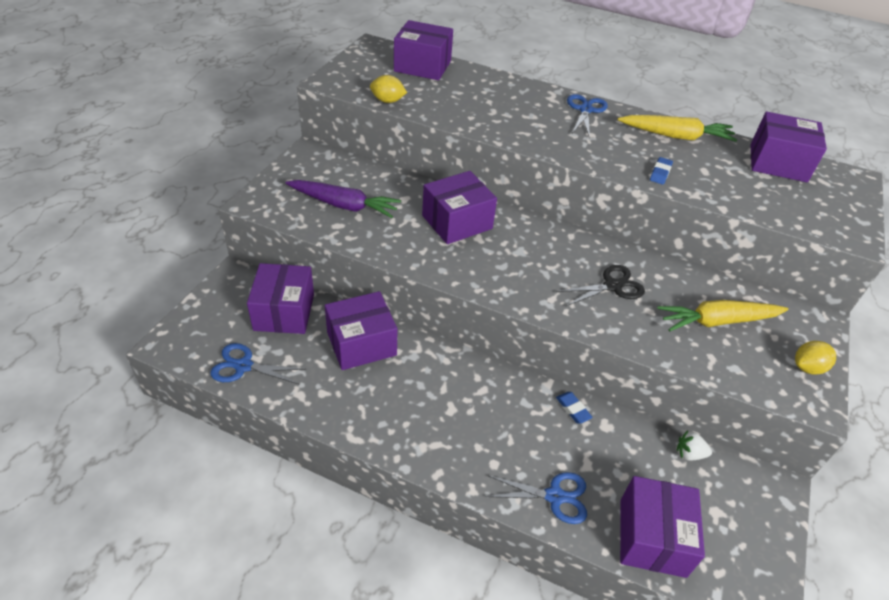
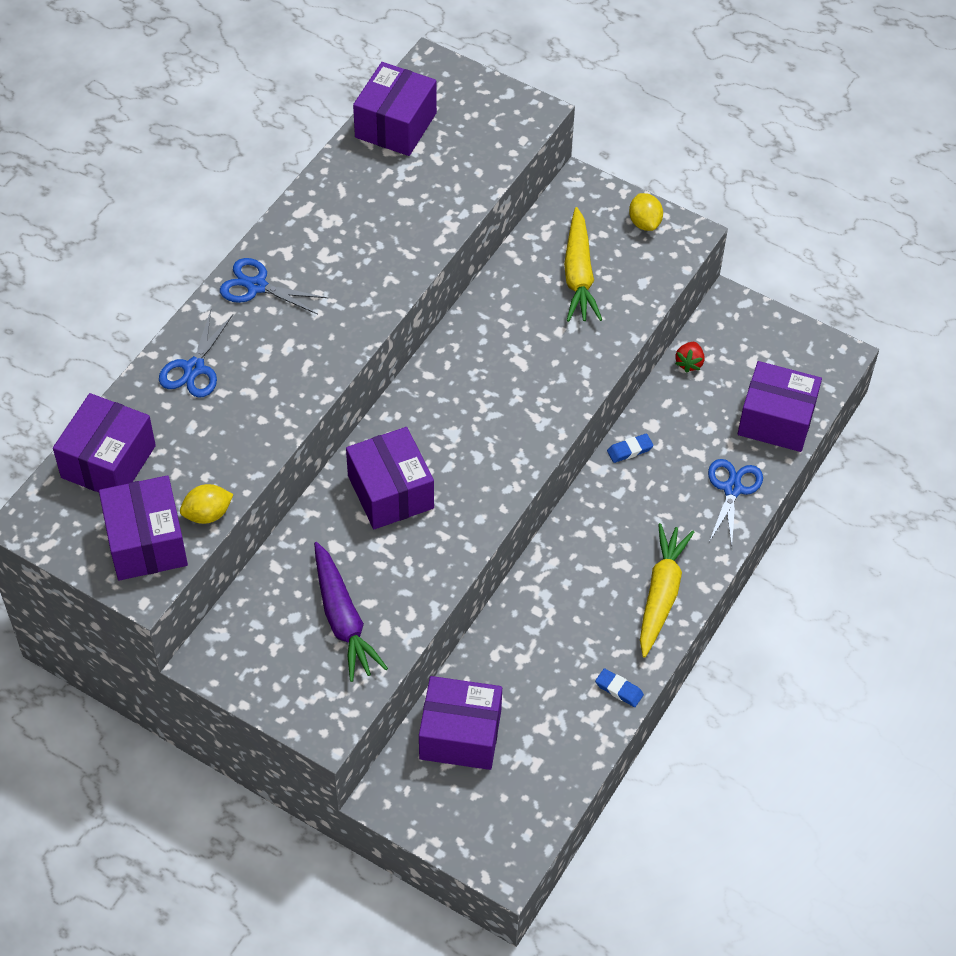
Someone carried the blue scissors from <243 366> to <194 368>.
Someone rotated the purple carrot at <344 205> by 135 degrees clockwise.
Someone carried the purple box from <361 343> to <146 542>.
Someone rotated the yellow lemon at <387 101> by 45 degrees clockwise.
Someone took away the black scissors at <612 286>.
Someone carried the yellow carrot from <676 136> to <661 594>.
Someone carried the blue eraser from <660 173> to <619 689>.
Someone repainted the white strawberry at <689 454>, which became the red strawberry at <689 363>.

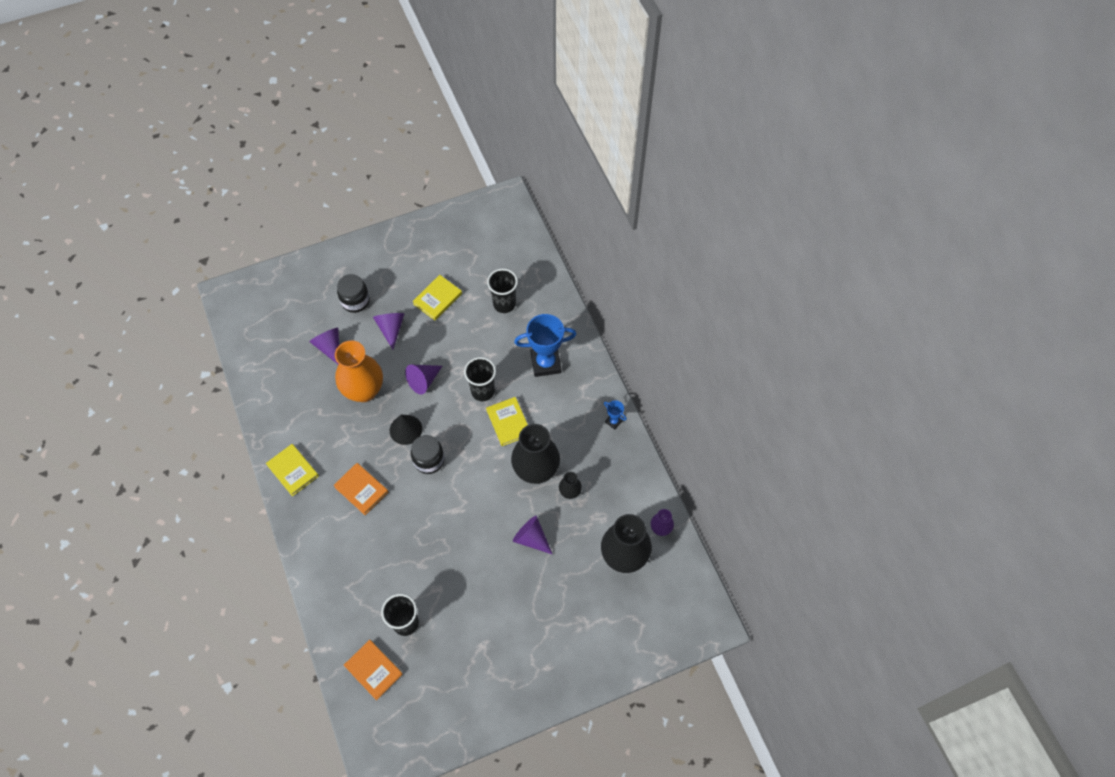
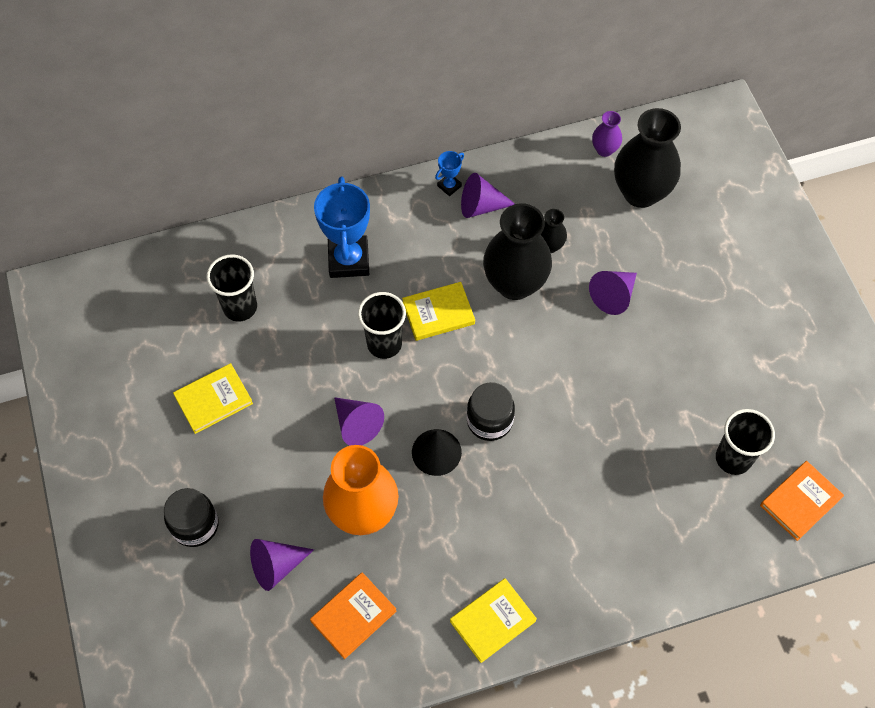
Someone carried the orange book from <361 490> to <353 616>.
Someone carried the purple cone from <391 329> to <481 206>.
Someone rotated the yellow book at <437 299> by 75 degrees counterclockwise.

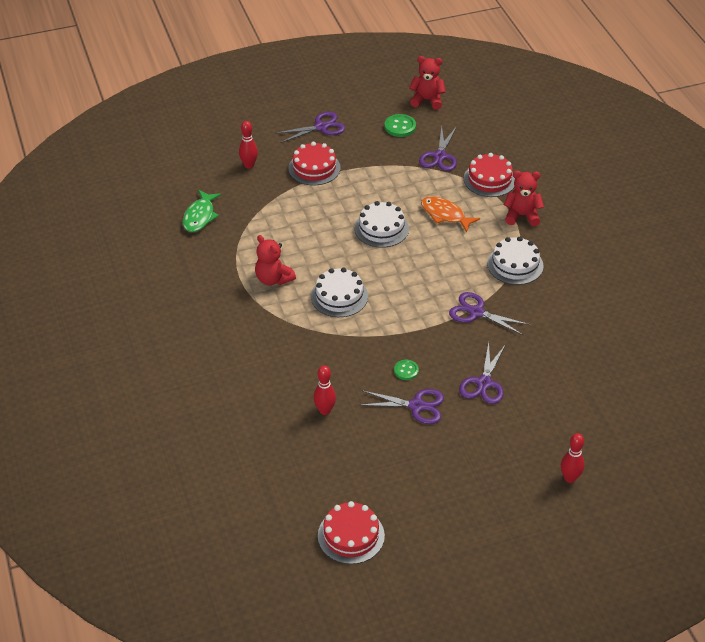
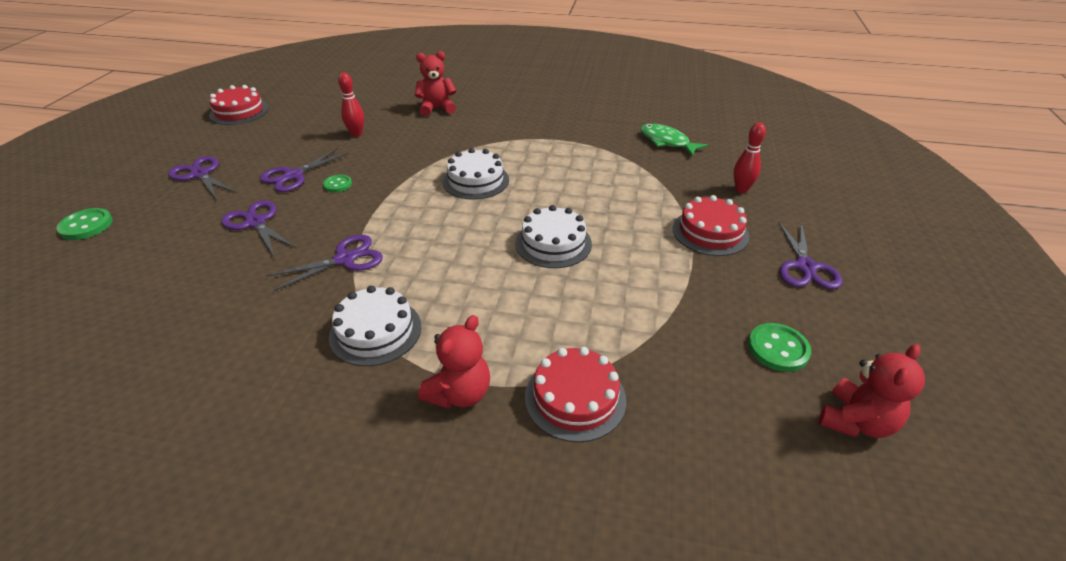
Someone carried the red teddy bear from <273 279> to <437 108>.
Someone carried the purple scissors from <440 156> to <200 174>.
Someone took away the orange fish at <445 215>.
Someone swapped the red bowling pin at <570 478> for the green button at <86 226>.

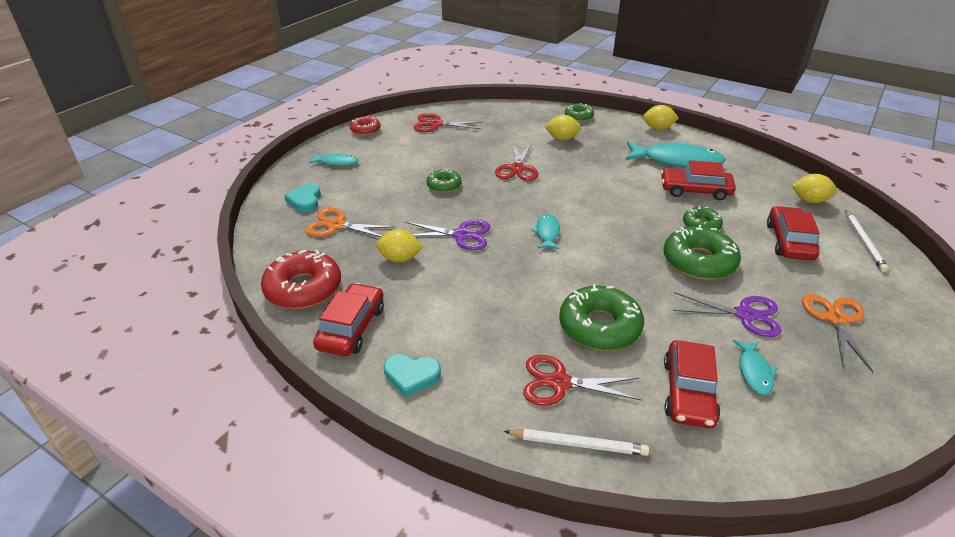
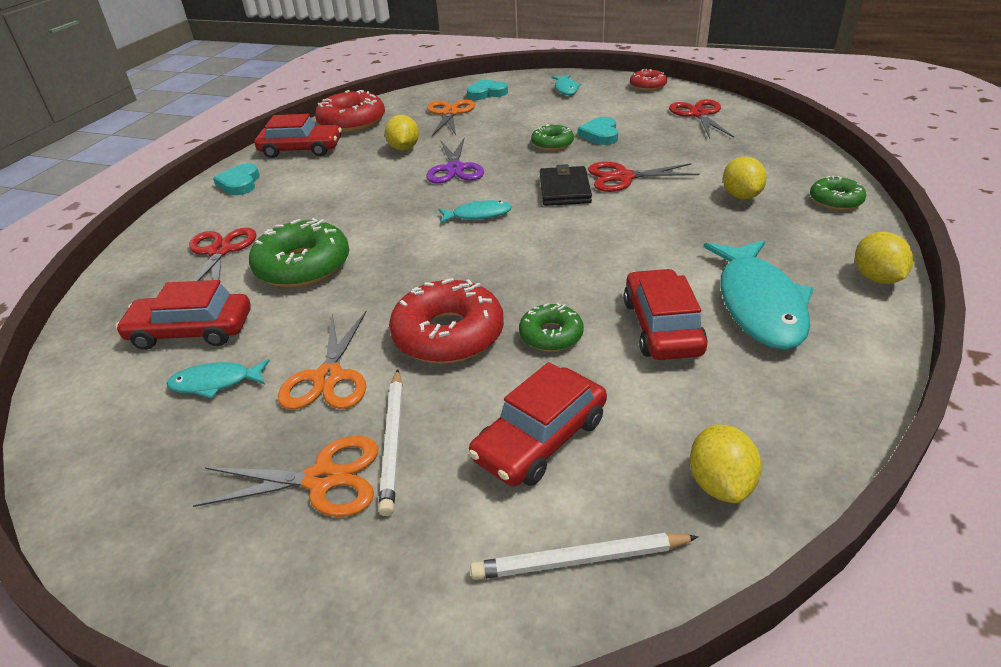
Someone carried the white pencil from <578 444> to <393 441>.
Someone repainted the green donut at <699 261>, which became the red donut at <448 334>.
Someone repainted the purple scissors at <745 315>, which became the orange scissors at <328 378>.
Someone rotated the red car at <789 241> by 135 degrees clockwise.
Someone put down the black wallet at <565 190>.
Someone put down the turquoise heart at <600 134>.

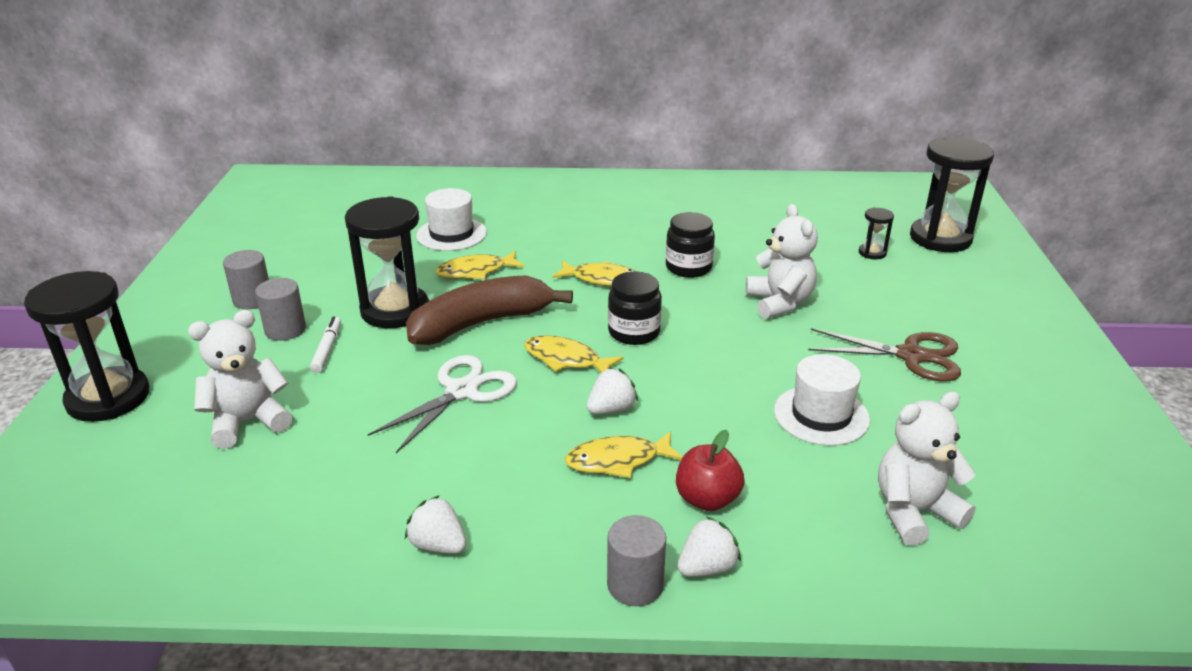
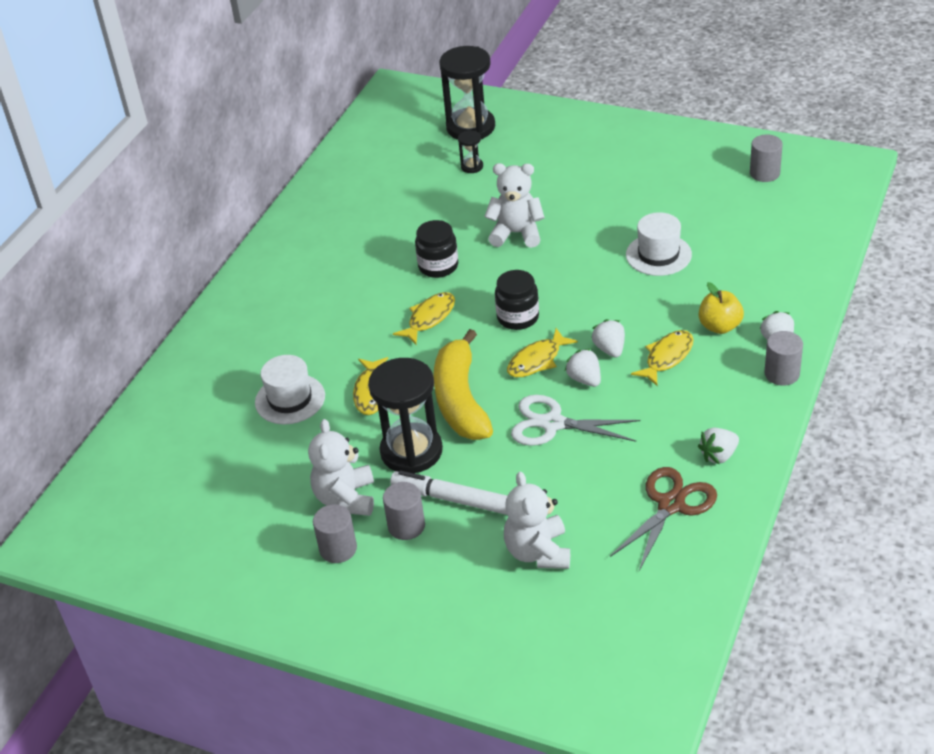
Someone took away the black hourglass at <108 398>.
Someone scaled the white marker at <327 349> by 1.69.
Someone rotated the white scissors at <462 391> by 45 degrees counterclockwise.
Someone repainted the brown banana at <481 323>, which became the yellow banana at <460 400>.
Someone rotated the yellow fish at <618 460> by 150 degrees counterclockwise.
Someone repainted the red apple at <707 499>, which became the yellow apple at <720 326>.
Someone carried the brown scissors from <911 356> to <671 505>.
Someone carried the white teddy bear from <914 512> to <346 498>.
Someone put down the white strawberry at <585 379>.
Someone put down the grey cylinder at <764 173>.

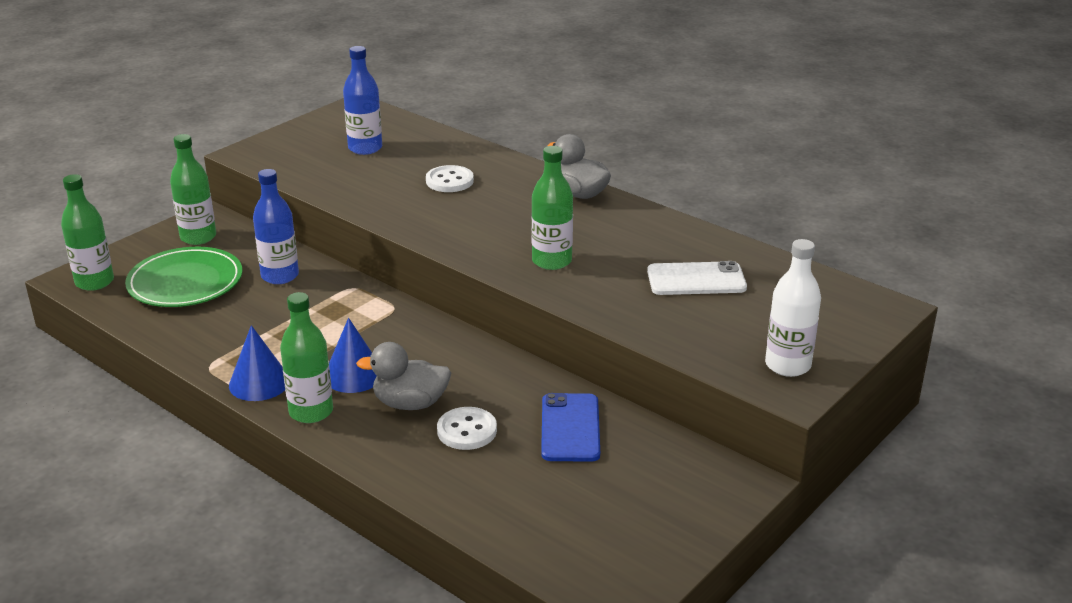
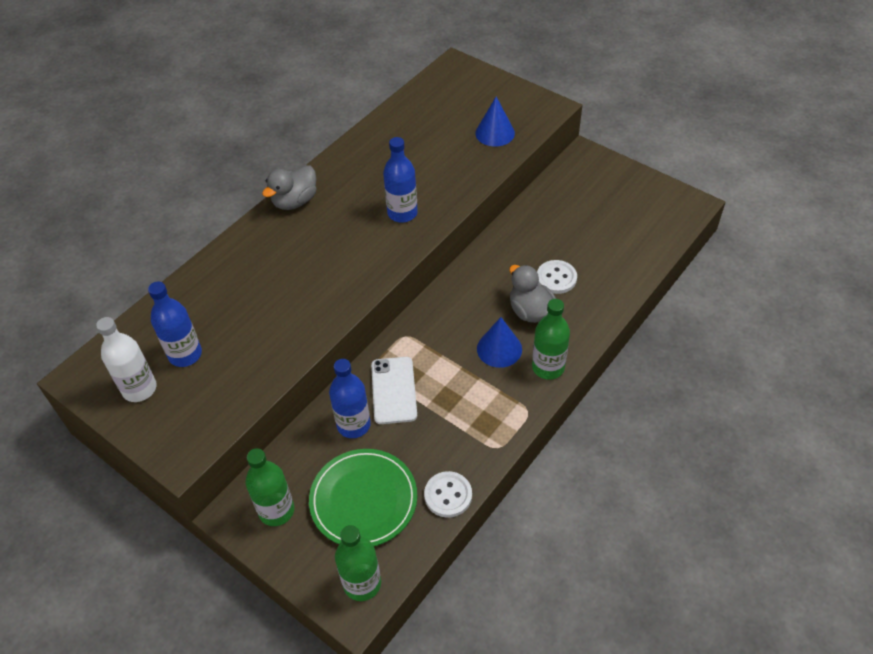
Someone carried the blue cone from <259 383> to <495 133>.
Someone rotated the grey duck at <410 403> by 150 degrees clockwise.
Someone carried the white button from <449 181> to <448 495>.
Someone repainted the green bottle at <551 261>, which became the blue bottle at <402 213>.
Someone took away the blue phone at <570 428>.
Someone carried the white phone from <696 280> to <394 390>.
Someone carried the white bottle from <787 365> to <139 389>.

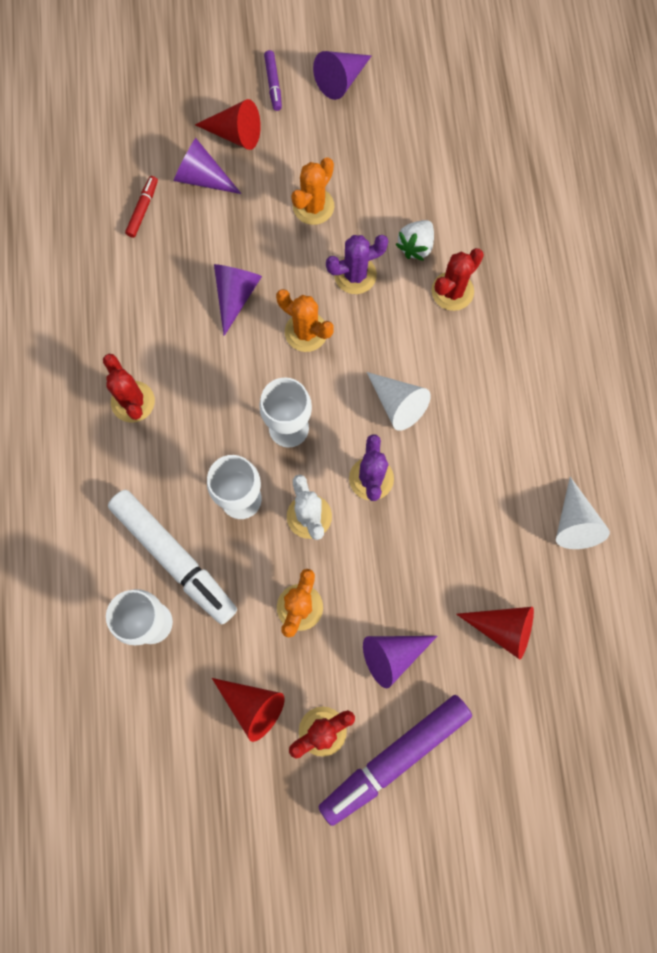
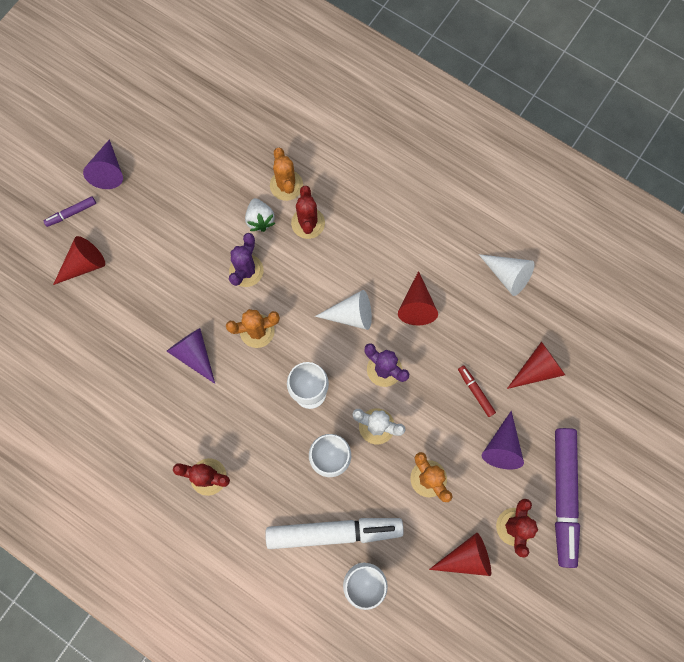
Someone carried the red marker from <143 209> to <475 391>.
Someone took away the purple cone at <202 177>.
Someone rotated the purple marker at <273 84> by 120 degrees clockwise.
Someone carried the orange cactus from <313 206> to <286 185>.
Someone put down the red cone at <416 306>.

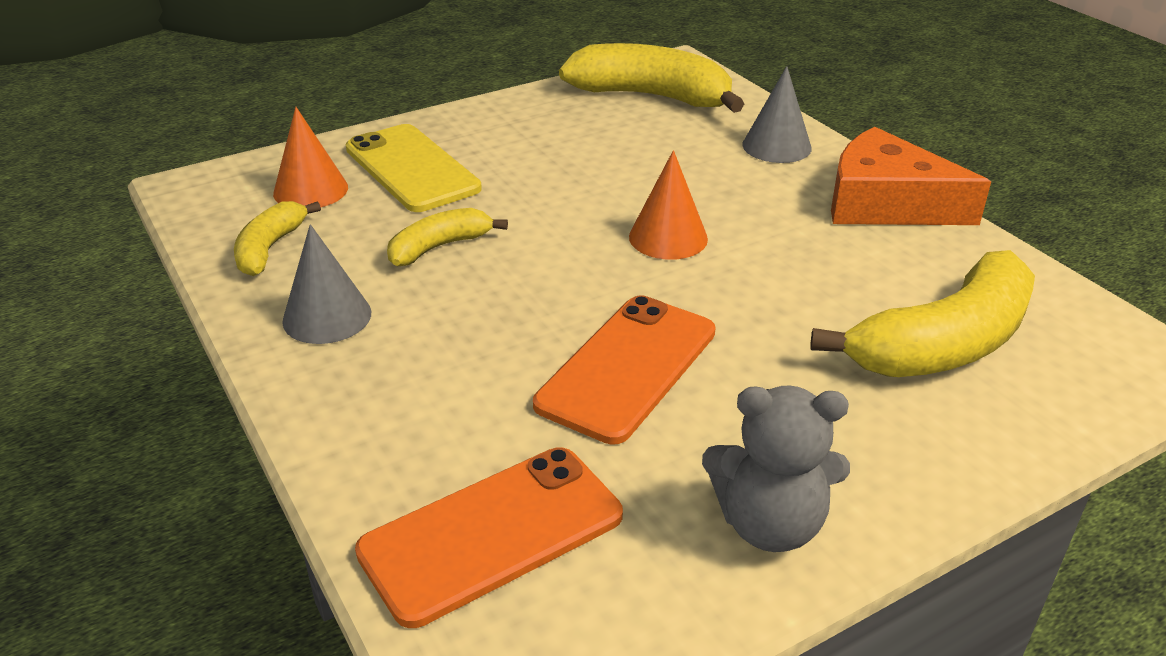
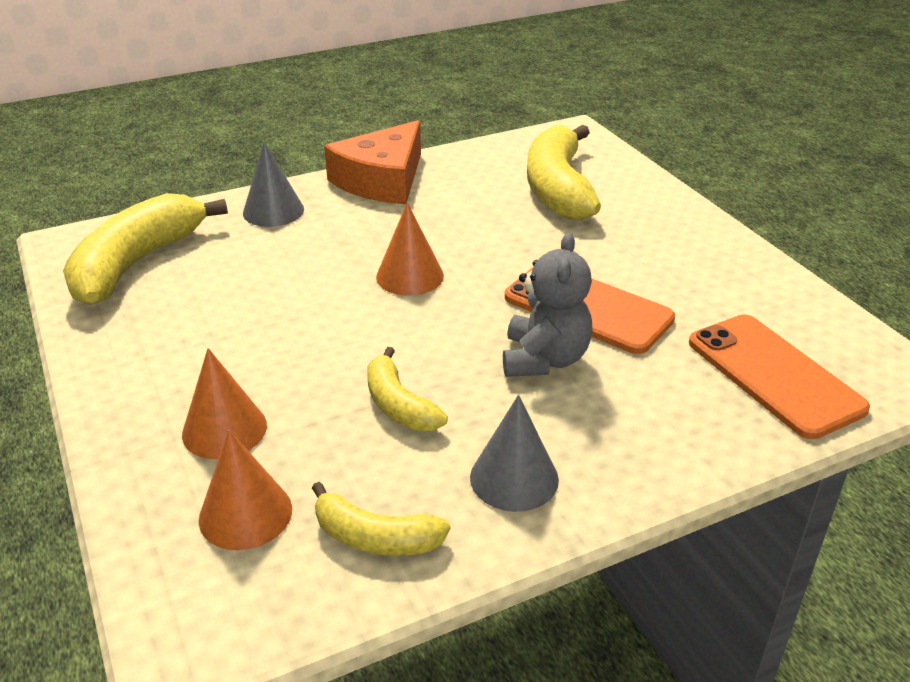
Someone swapped the yellow phone at <411 169> for the orange cone at <224 429>.
Someone carried the grey teddy bear from <769 524> to <544 359>.
Someone rotated the yellow banana at <944 344> by 150 degrees counterclockwise.

